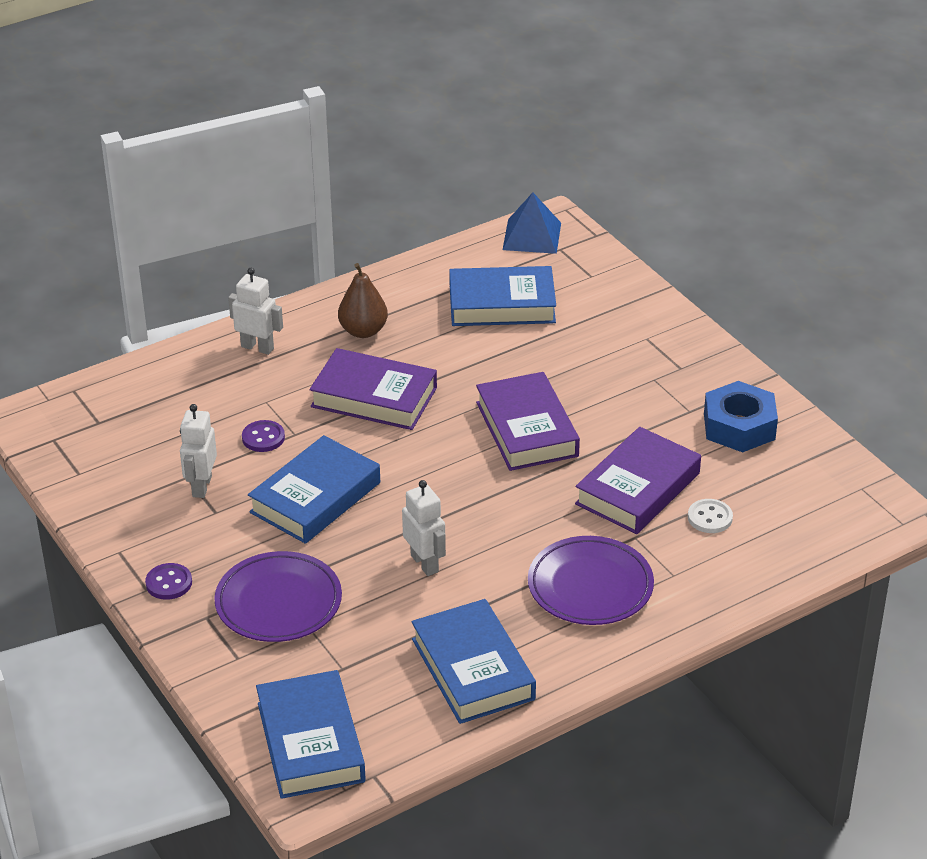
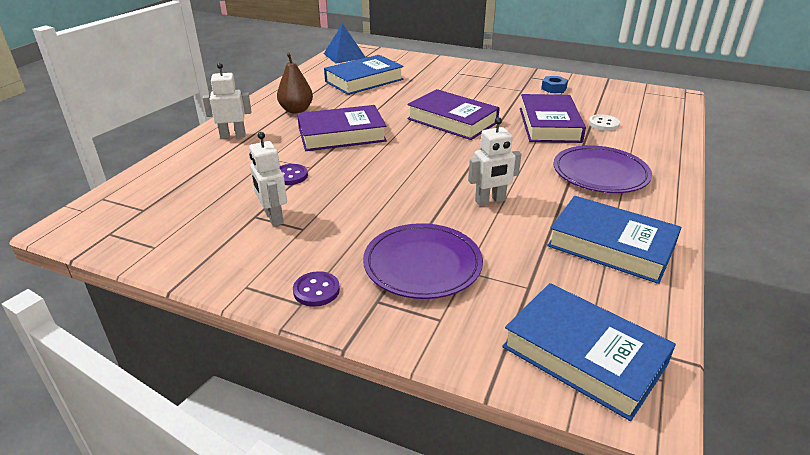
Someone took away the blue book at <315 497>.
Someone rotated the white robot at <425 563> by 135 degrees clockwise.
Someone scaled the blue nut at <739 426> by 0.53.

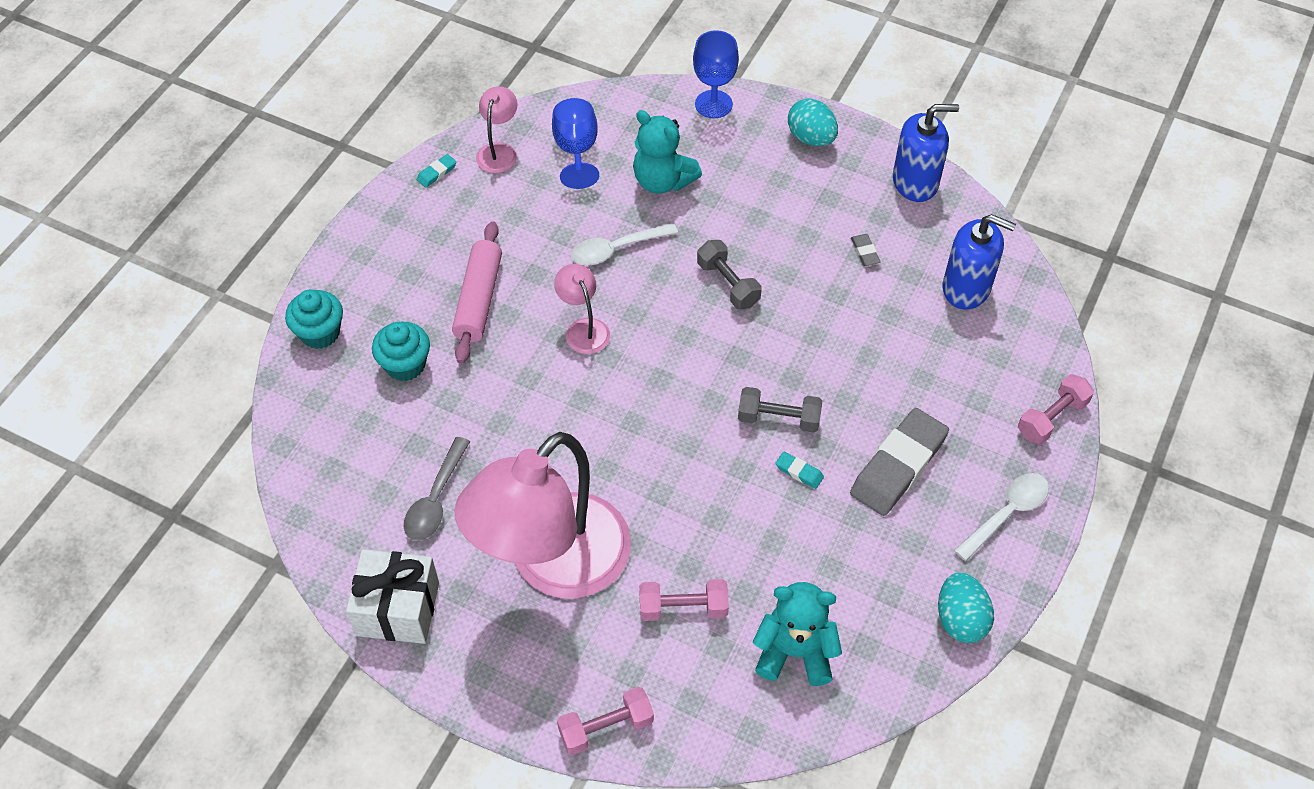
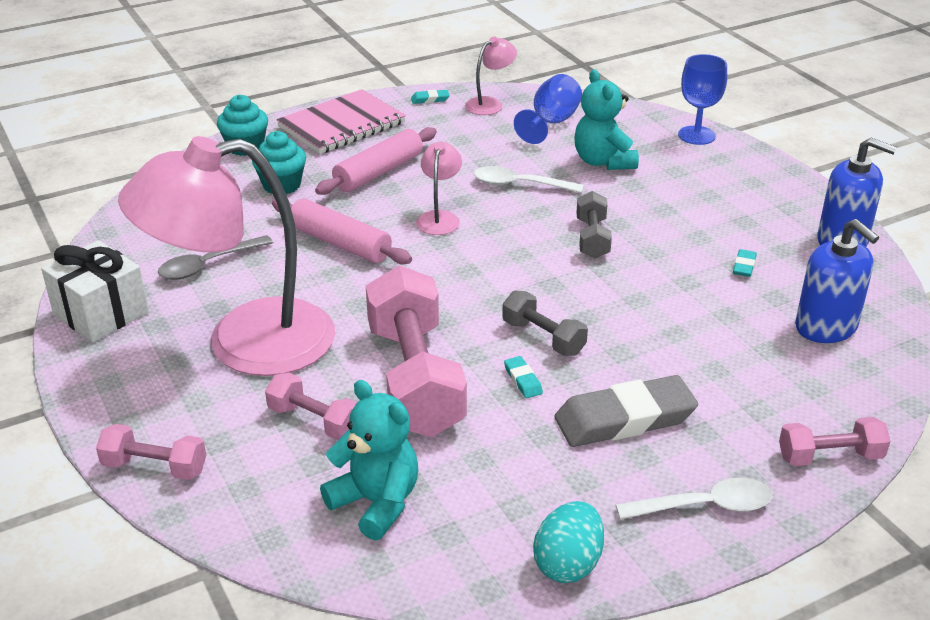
Someone took away the turquoise egg at <811 138>.
Someone repainted the grey eraser at <865 252>, which became the turquoise eraser at <744 266>.
Someone put down the pink rolling pin at <340 243>.
Someone put down the pink notebook at <342 125>.
Someone put down the pink dumbbell at <415 379>.

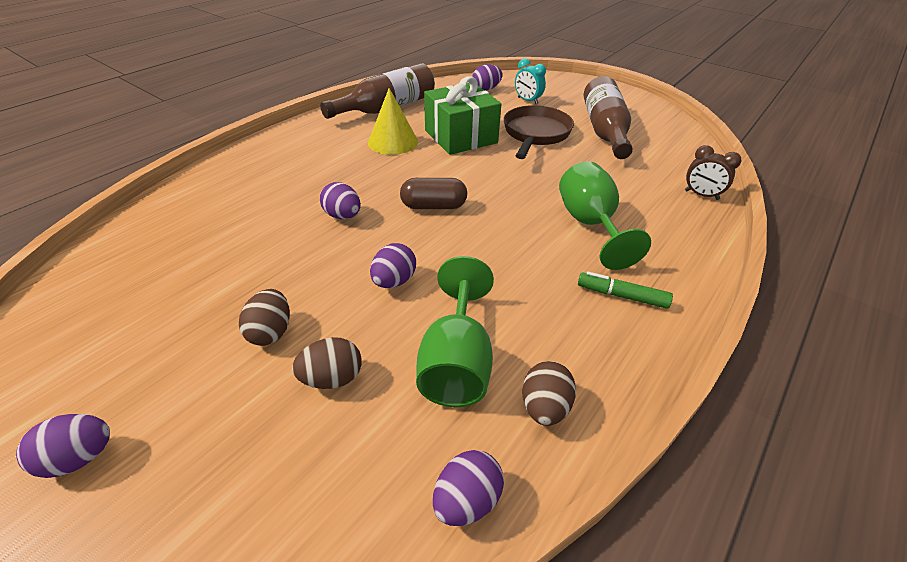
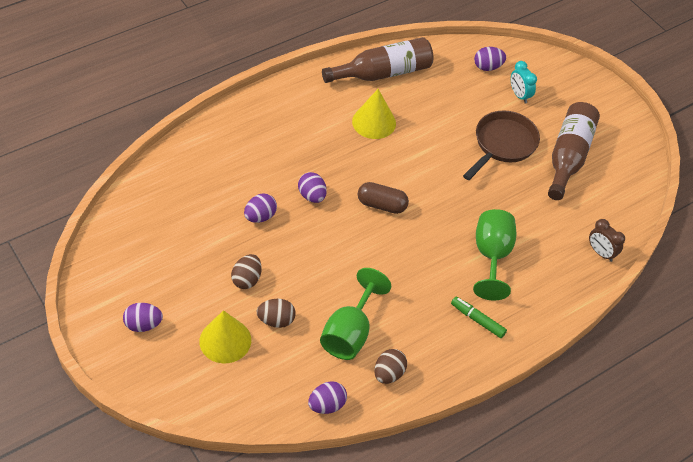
Someone carried the purple egg from <394 281> to <260 216>.
Someone took away the green gift at <460 137>.
Someone put down the yellow cone at <225 340>.

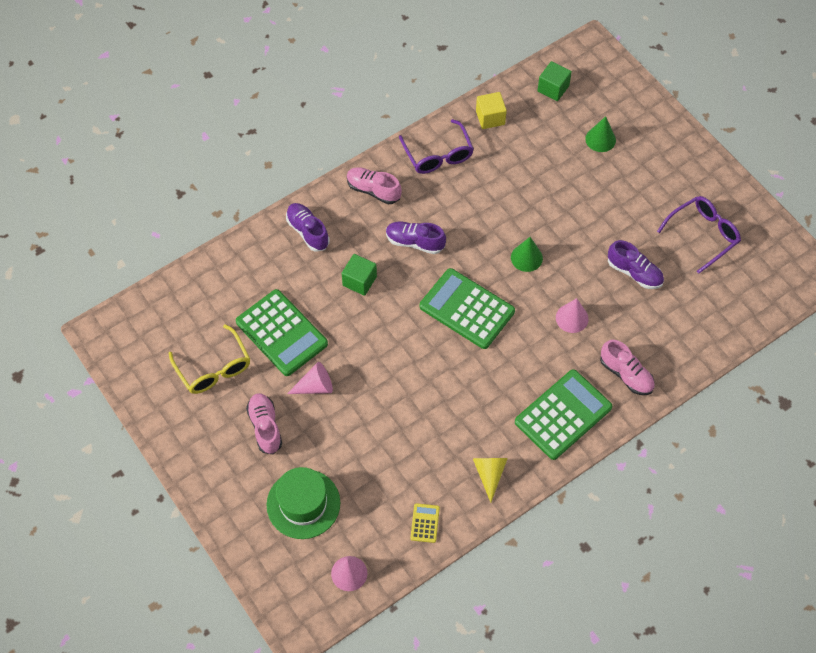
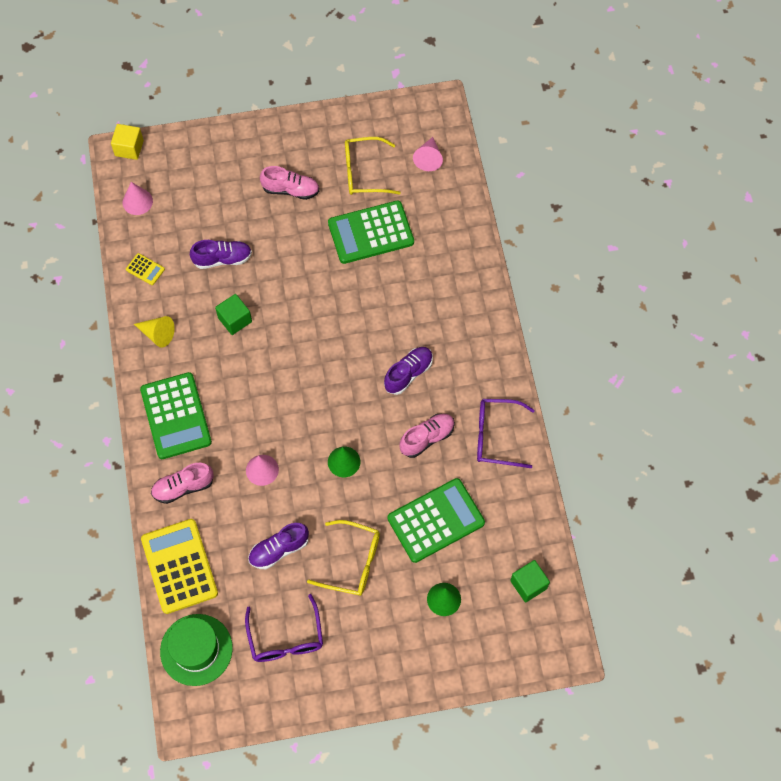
Someone carried the green hat from <303 504> to <196 649>.
Someone carried the purple shoe from <308 232> to <222 259>.
Someone carried the pink cone from <315 386> to <428 158>.
Someone carried the green cube from <359 281> to <235 320>.
Someone carried the pink shoe from <373 190> to <427 438>.
Someone carried the green calculator from <467 309> to <436 520>.
Someone carried the yellow cube from <490 118> to <129 148>.
Someone put down the yellow calculator at <179 566>.
Someone put down the yellow glasses at <352 562>.

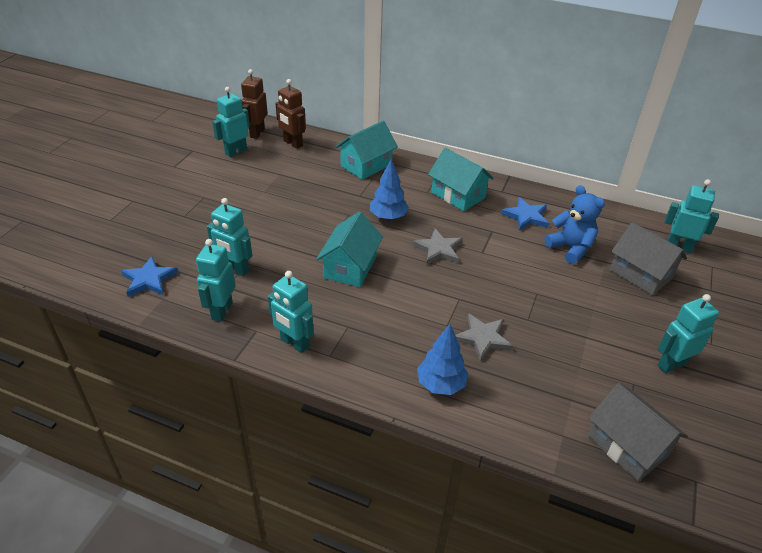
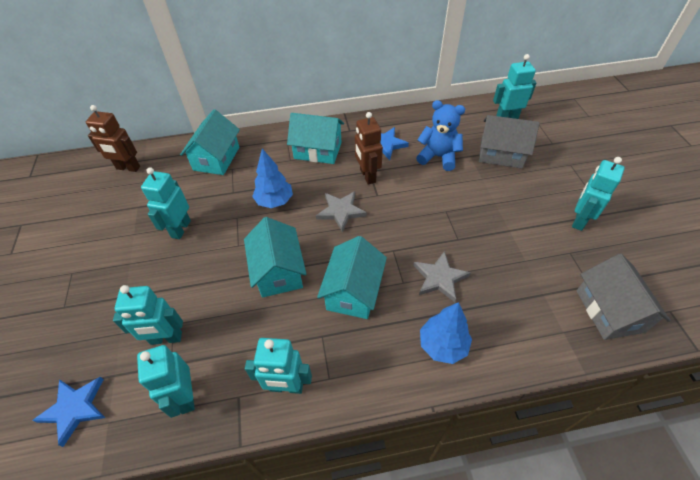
Someone carried the turquoise robot from <236 152> to <180 229>.
Someone carried the brown robot from <257 133> to <367 176>.
Someone rotated the grey house at <627 446> by 60 degrees clockwise.
Someone put down the turquoise house at <353 291>.

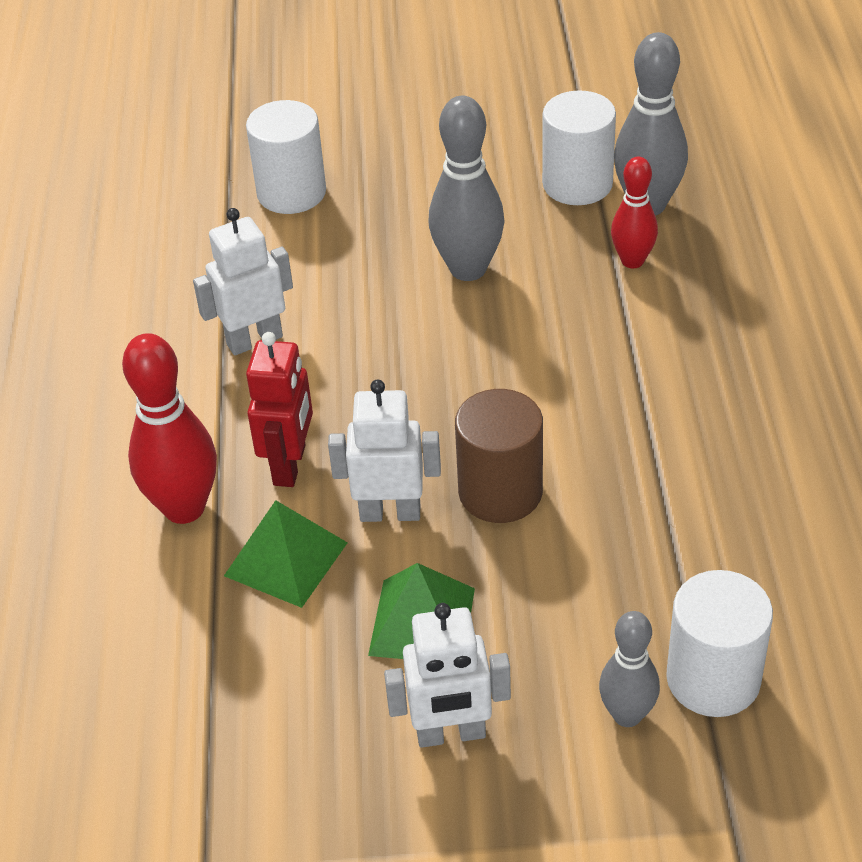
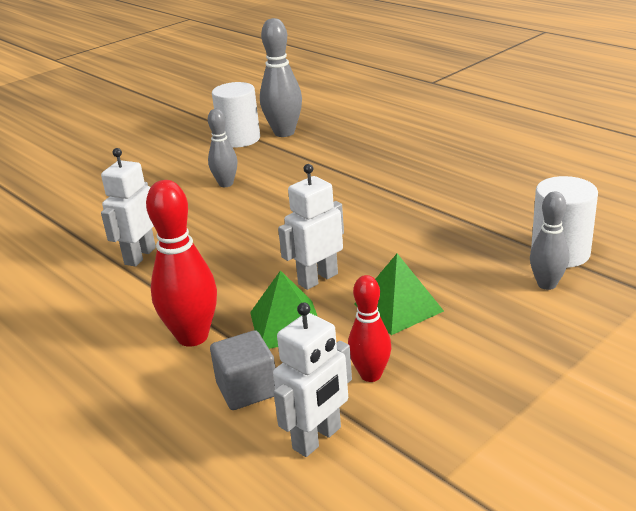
Someone took away the white cylinder at <291 192>.
Someone took away the red robot at <290 465>.
Someone carried the white robot from <451 734> to <317 438>.
Someone scaled the grey bowling pin at <468 269> by 0.62.
Someone took away the brown cylinder at <500 492>.
Someone carried the red bowling pin from <632 261> to <370 375>.
Someone put down the grey cube at <247 389>.

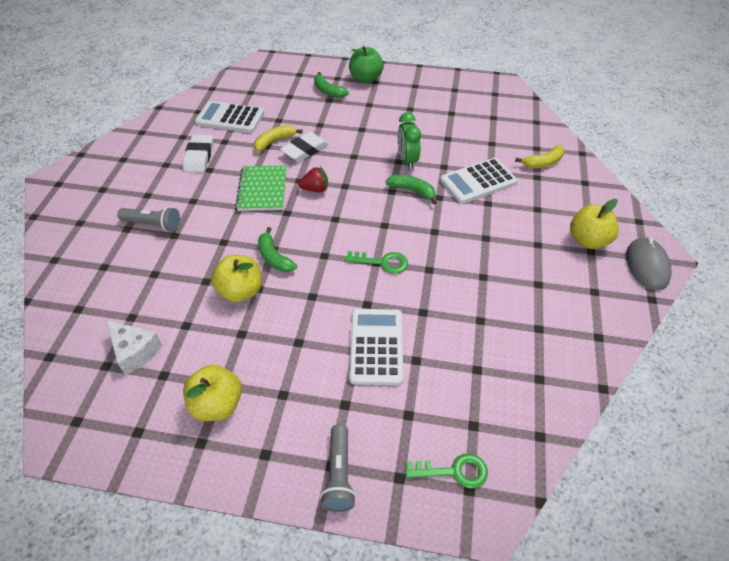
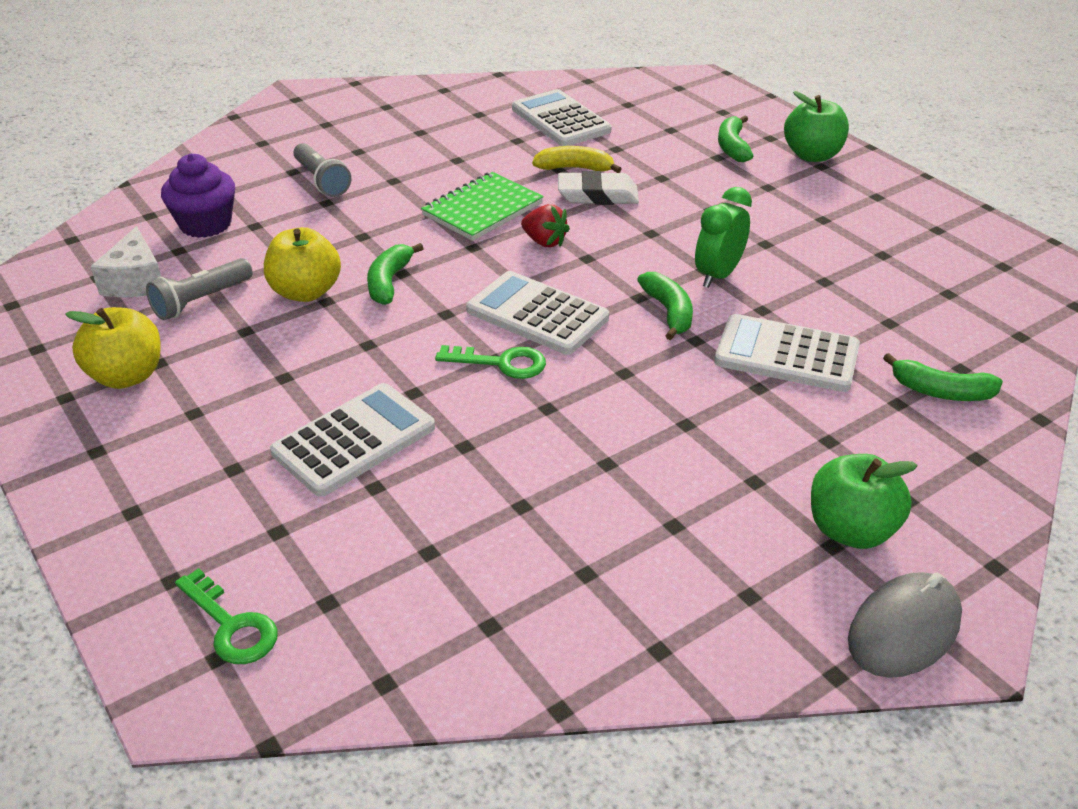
Someone took away the white eraser at <199 157>.
Someone carried the grey flashlight from <339 474> to <201 300>.
Someone rotated the green key at <382 262> by 45 degrees counterclockwise.
Someone repainted the yellow banana at <543 162>, which became the green banana at <941 392>.
Someone repainted the yellow apple at <588 240>, which became the green apple at <851 530>.
Someone put down the purple cupcake at <205 224>.
Someone put down the white calculator at <537 314>.

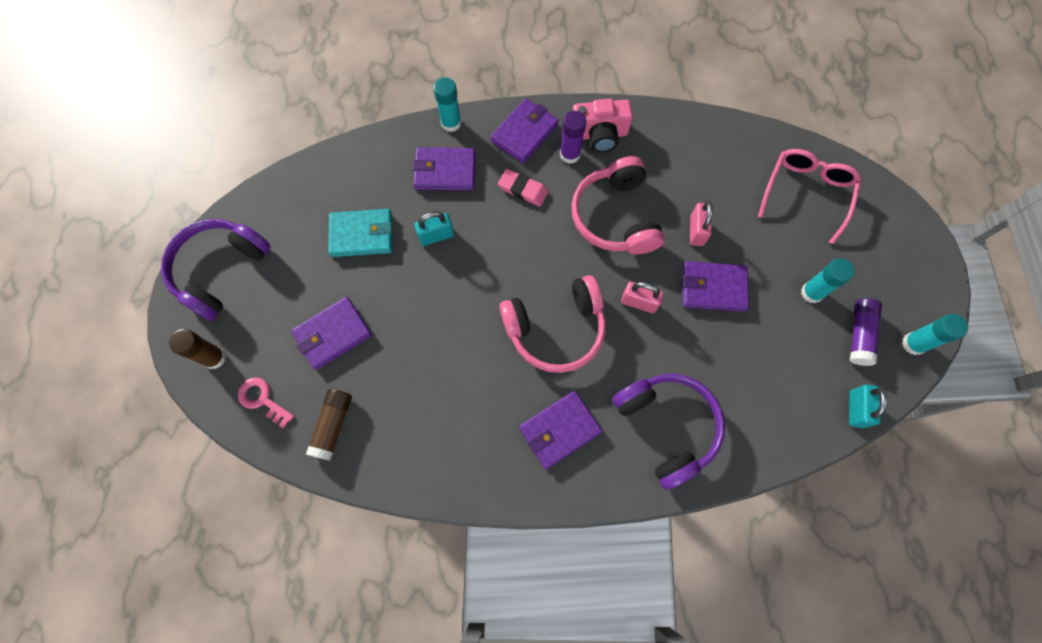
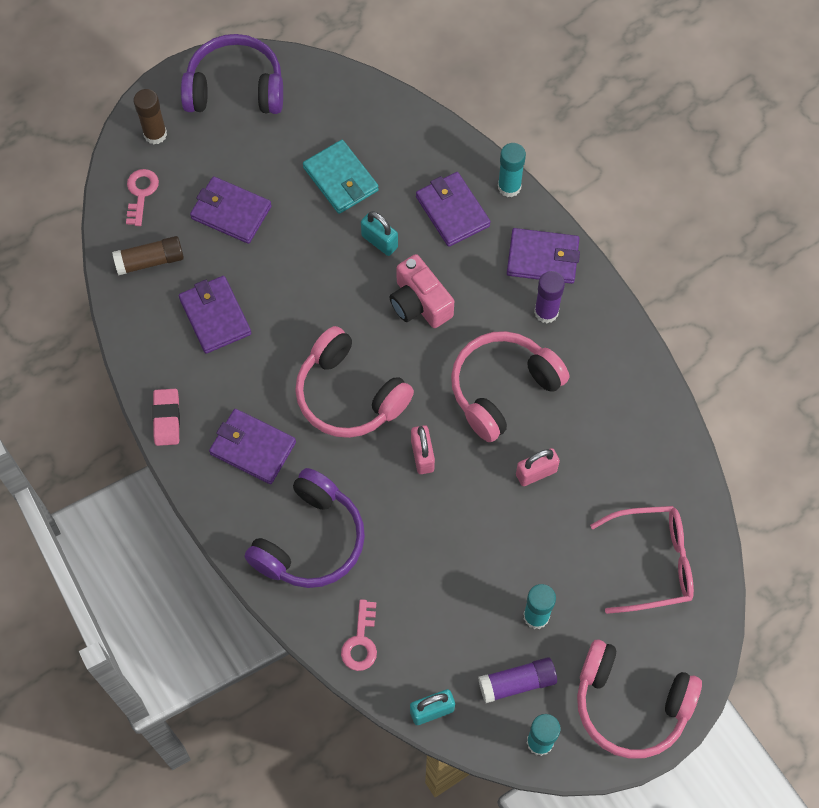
Someone carried the pink eraser from <523 190> to <167 419>.
Someone carried the pink camera from <599 134> to <419 303>.
Someone carried the purple wallet from <713 288> to <215 316>.
Someone put down the pink key at <361 641>.
Someone put down the pink headphones at <630 704>.

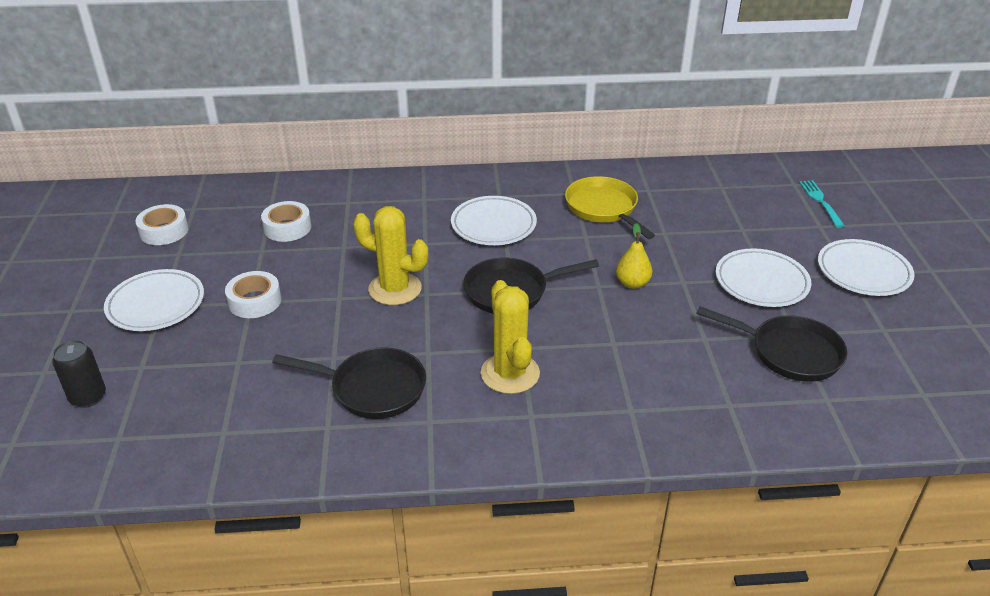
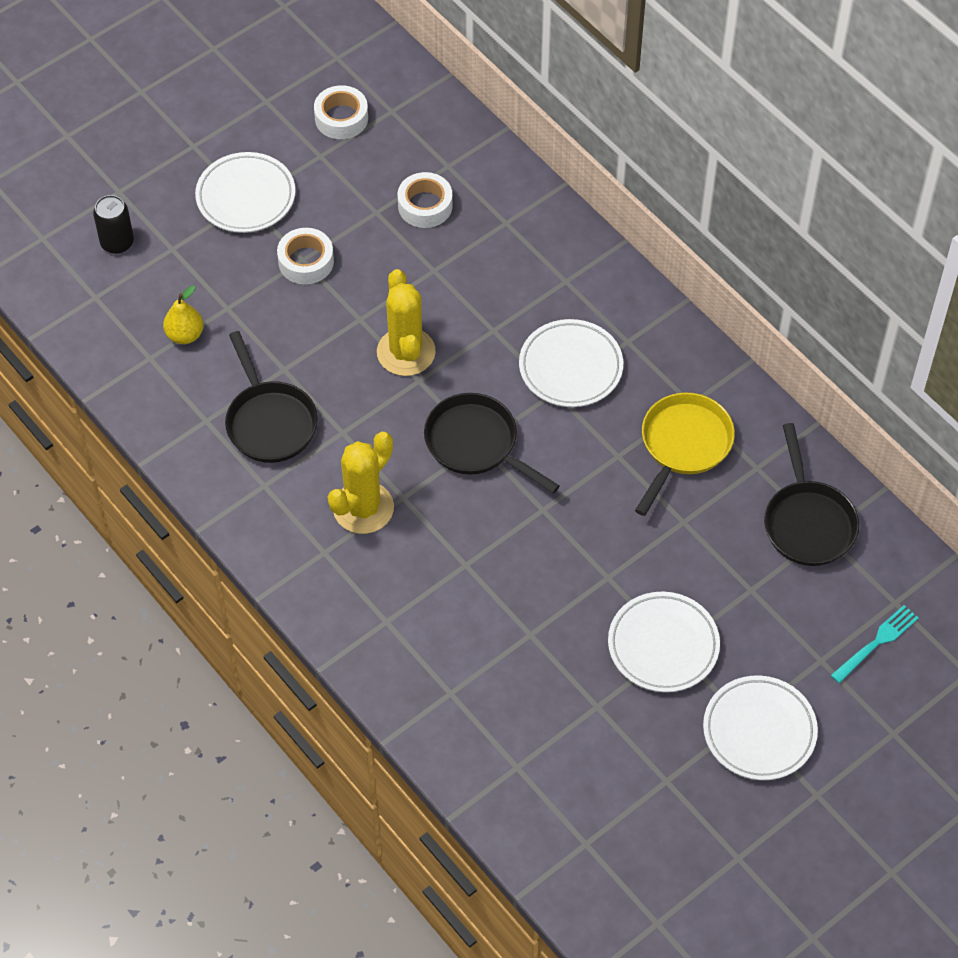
Someone carried the yellow pear from <632 283> to <185 335>.
Someone carried the black pan from <789 353> to <807 522>.

